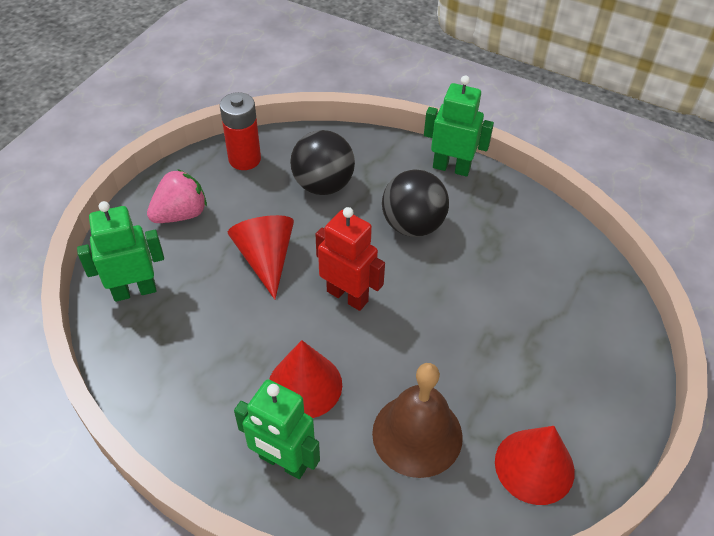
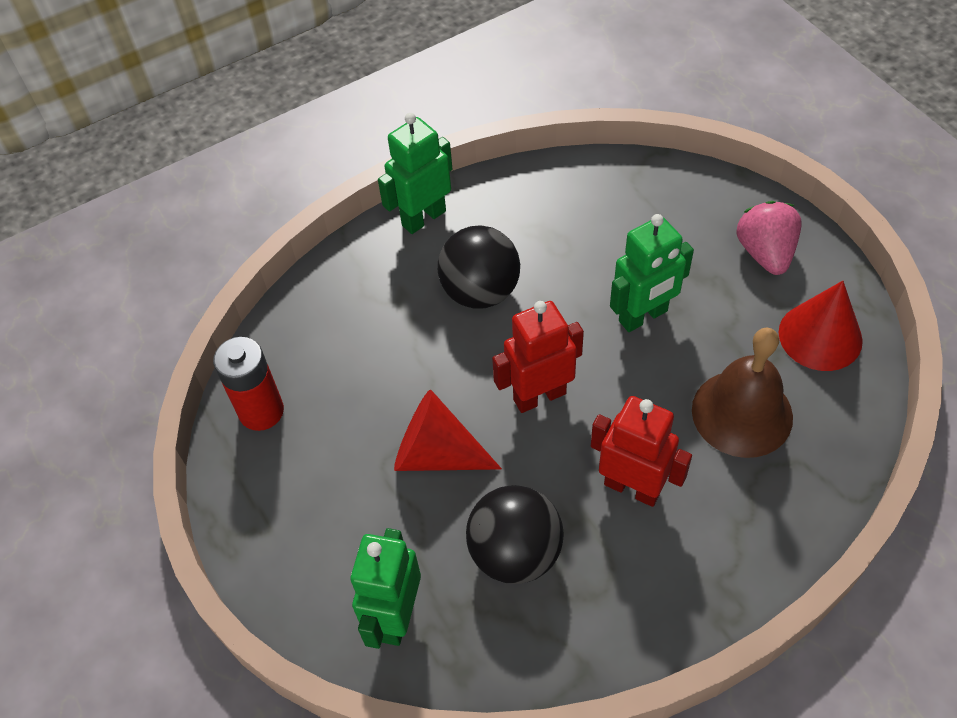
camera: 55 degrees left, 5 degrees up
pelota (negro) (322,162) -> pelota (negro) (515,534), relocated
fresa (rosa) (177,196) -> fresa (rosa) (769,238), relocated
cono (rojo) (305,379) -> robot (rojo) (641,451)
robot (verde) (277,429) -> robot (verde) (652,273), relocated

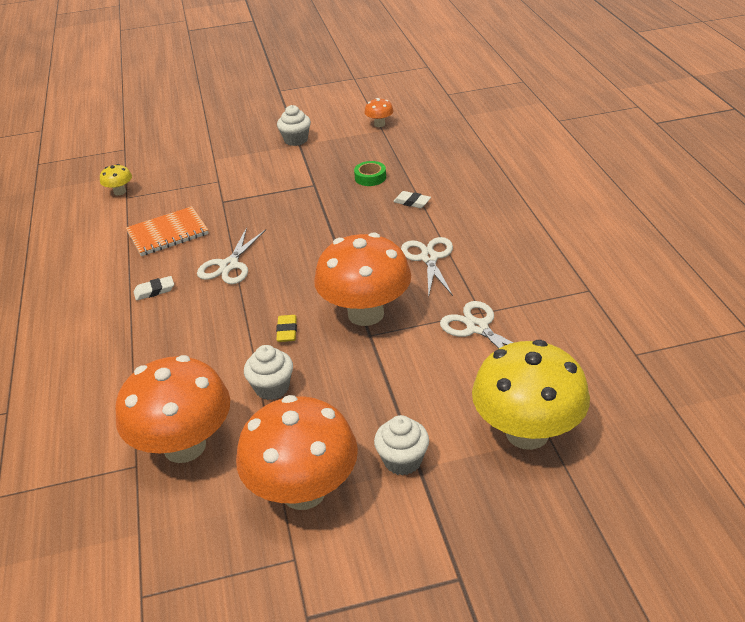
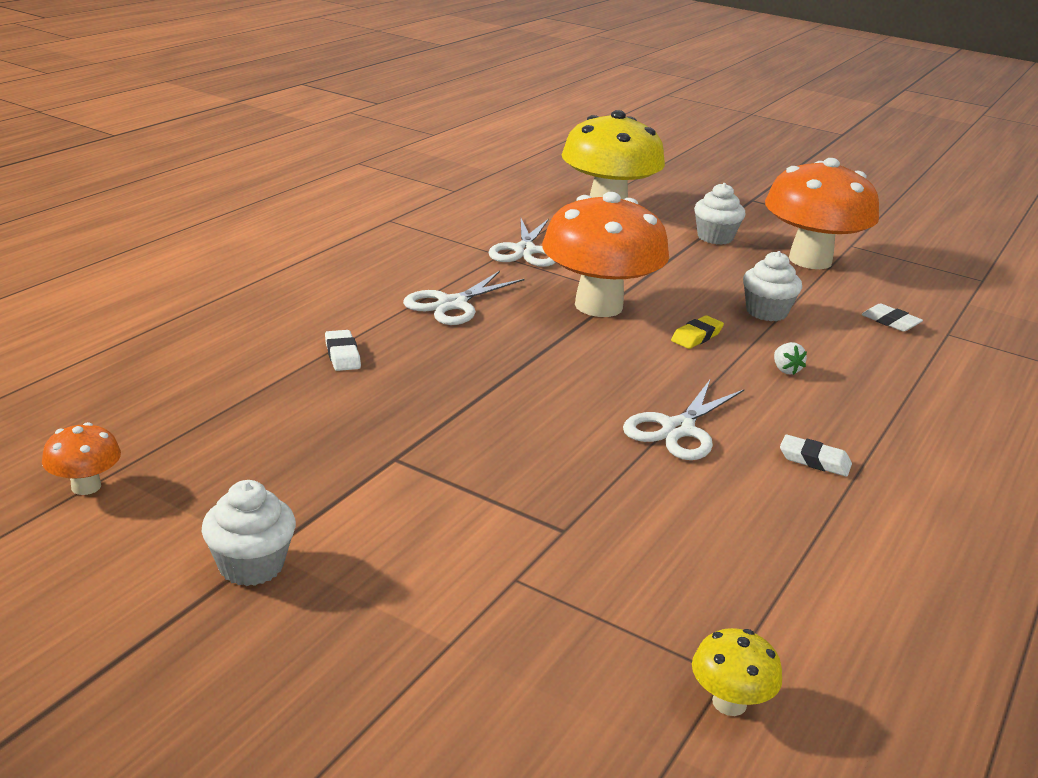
camera: 140 degrees left, 10 degrees down
cinta adhesiva (verde) (370,173) -> none
cuaderno (naranja) (167,231) -> none
tijeras (blanco) (231,255) -> tijeras (blanco) (683,420), 150 degrees clockwise
seta (naranja) (172,409) -> goma de borrar (blanco) (892,317)
none -> fresa (blanco) (790,358)

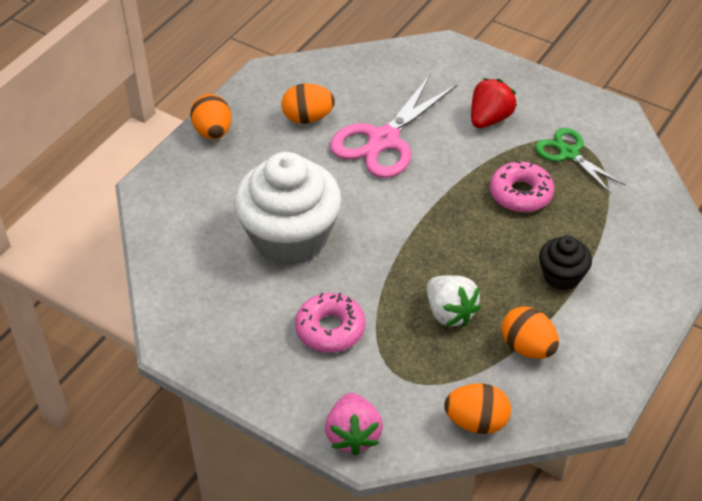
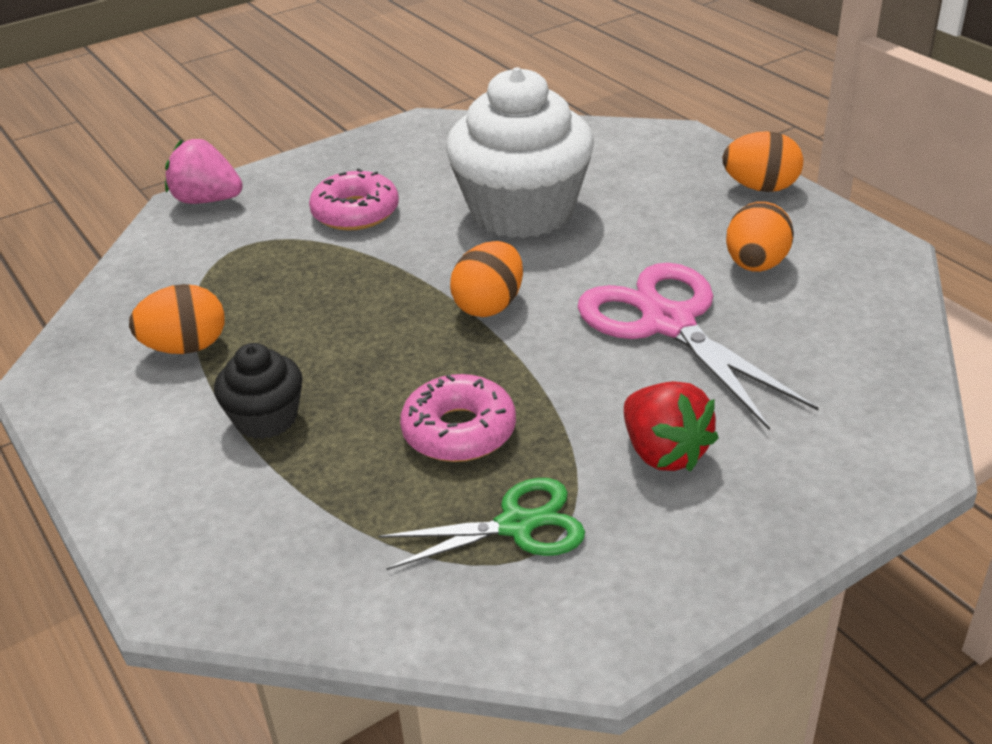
camera: 115 degrees right, 10 degrees down
fresa (blanco) (454,301) -> none
huevo (naranja) (477,408) -> huevo (naranja) (486,279), relocated

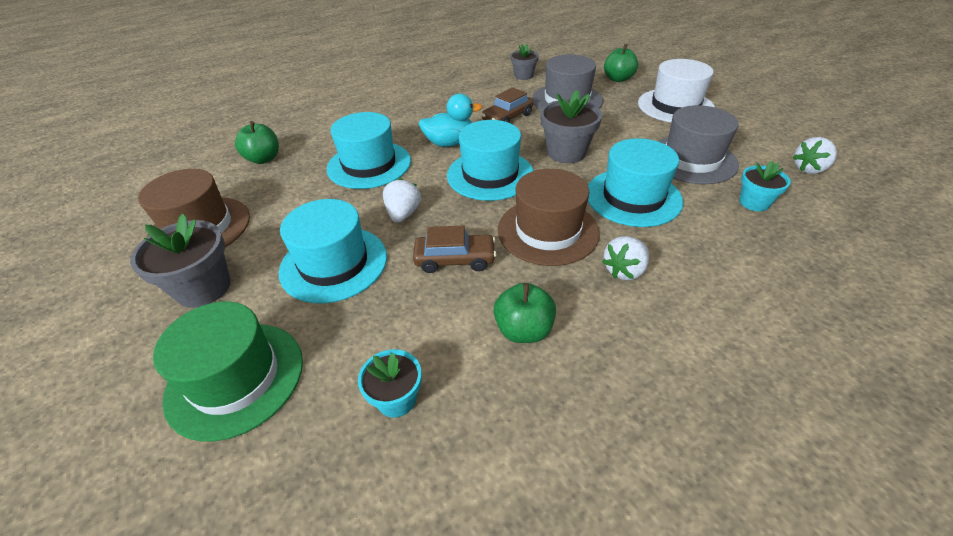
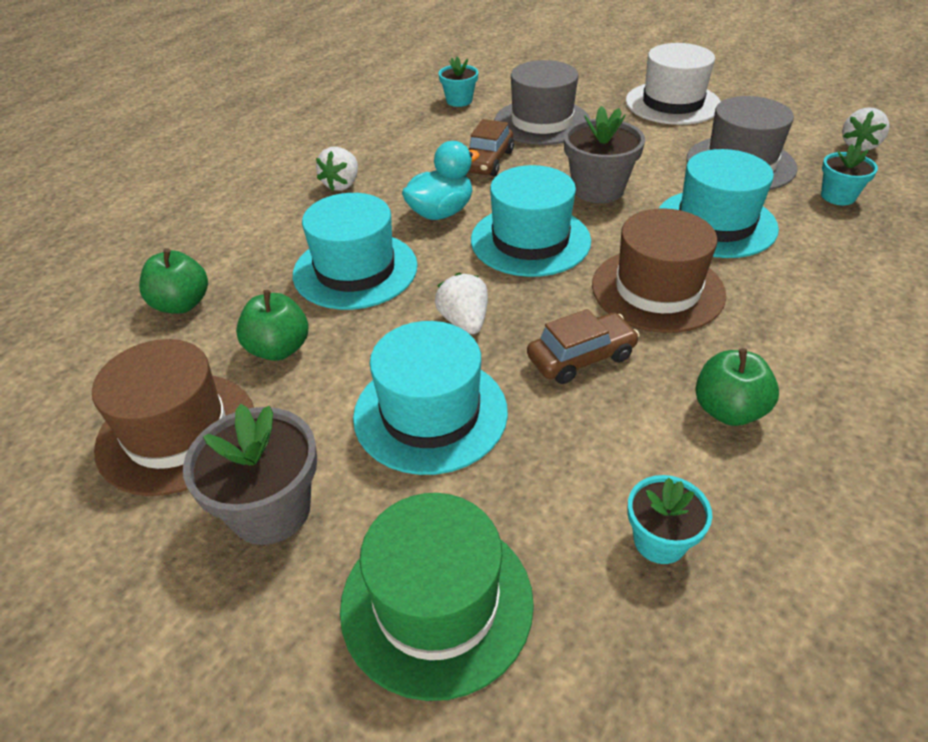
camera: 25 degrees left, 0 degrees up
maceta (gris) (524,62) -> maceta (turquesa) (458,81)
manzana (verde) (621,63) -> manzana (verde) (272,325), relocated
fresa (blanco) (625,258) -> fresa (blanco) (337,169), relocated

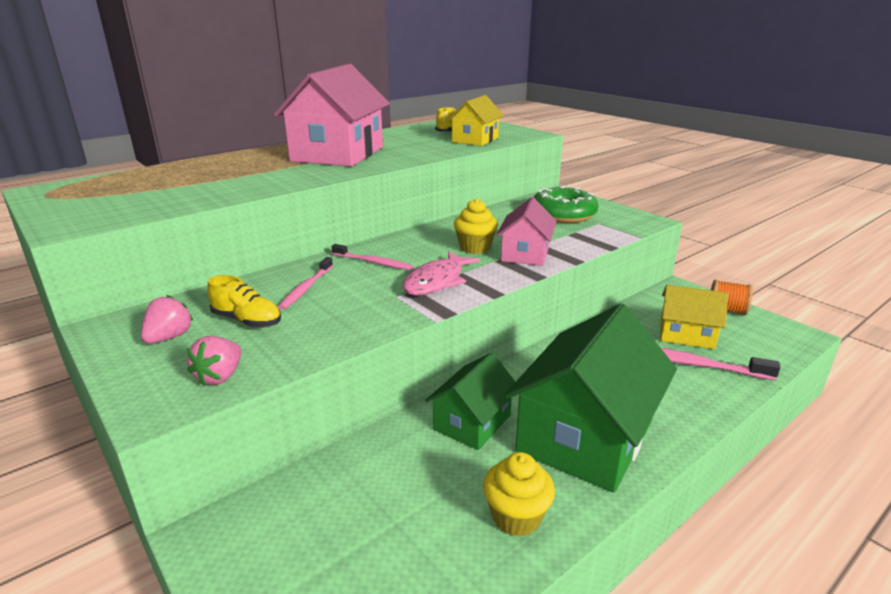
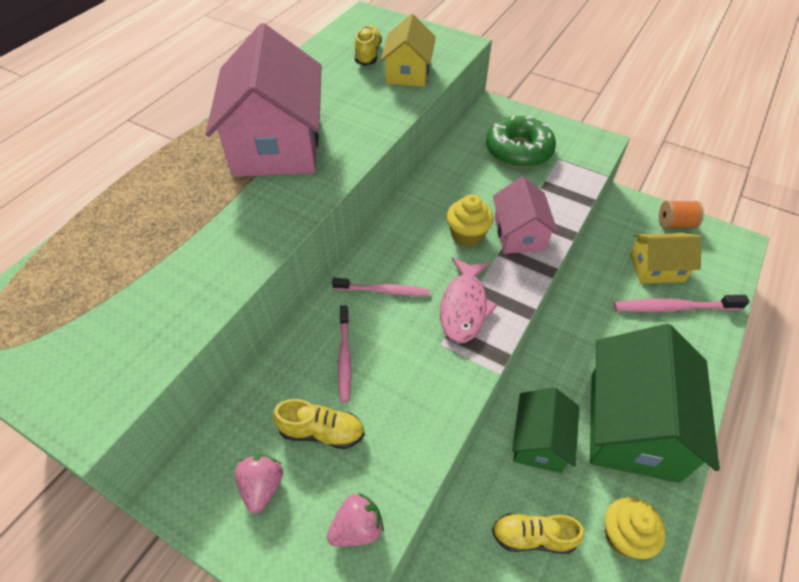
camera: 20 degrees left, 25 degrees up
fresa (rosa) (214,361) -> fresa (rosa) (355,520), 120 degrees counterclockwise
none -> zapato (amarillo) (538,533)

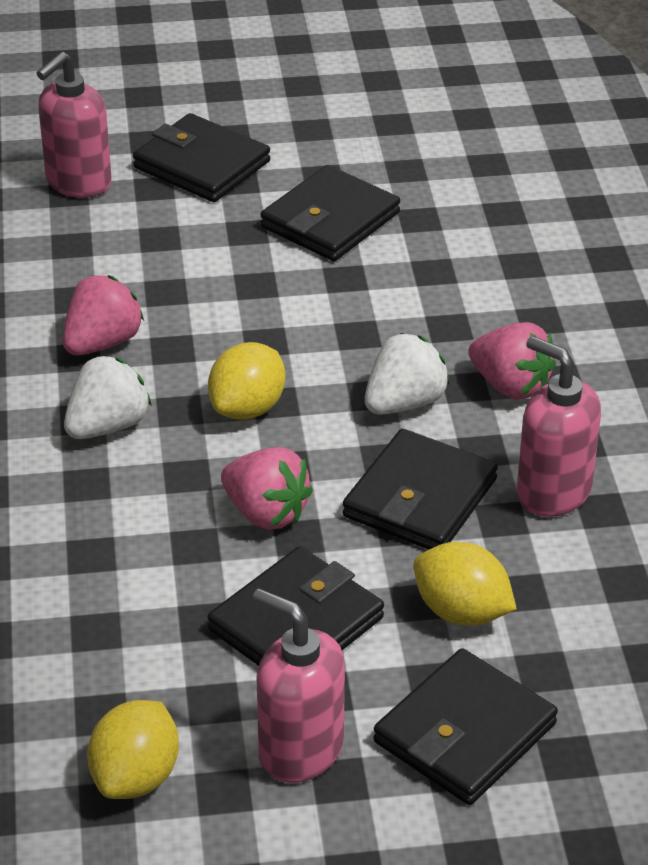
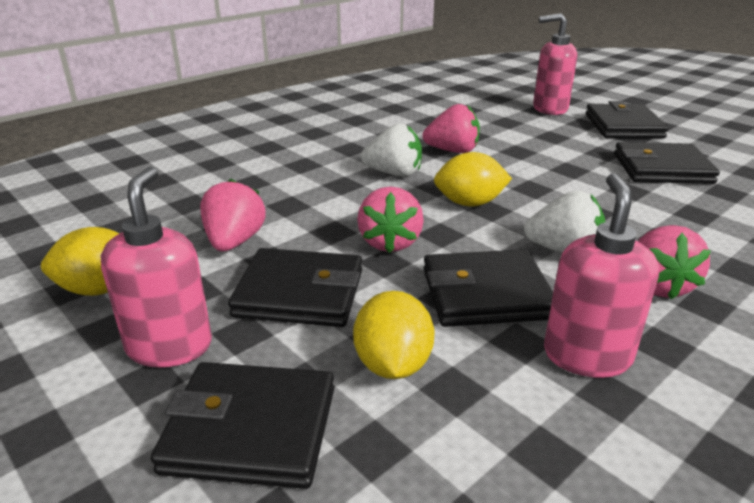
camera: 55 degrees right, 10 degrees down
none -> fresa (rosa) (232,215)

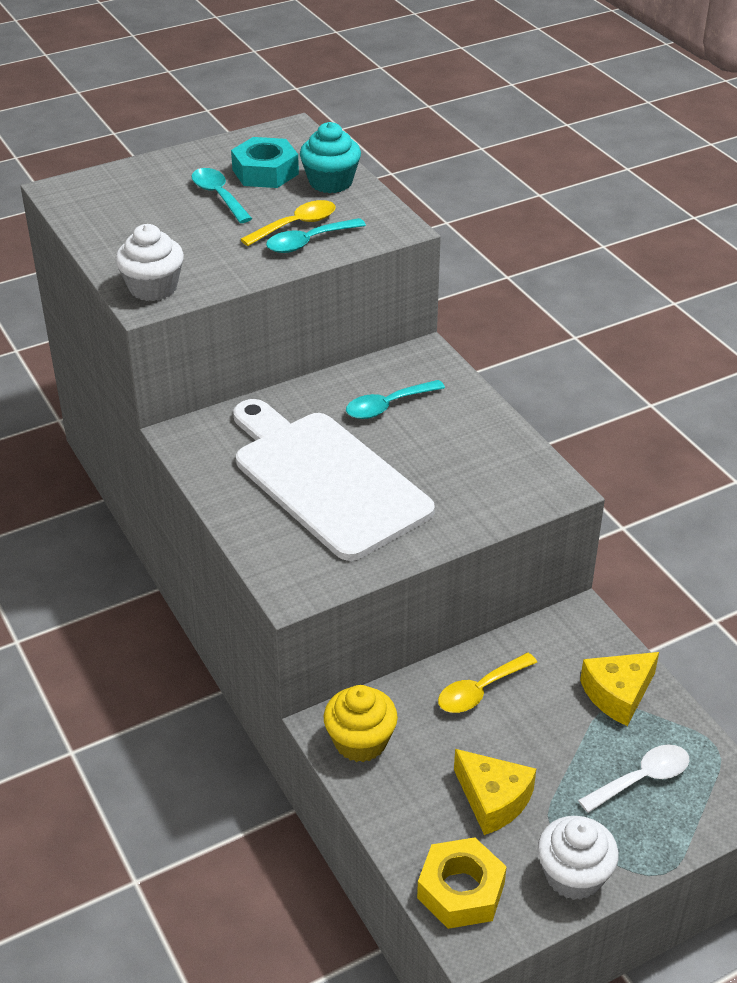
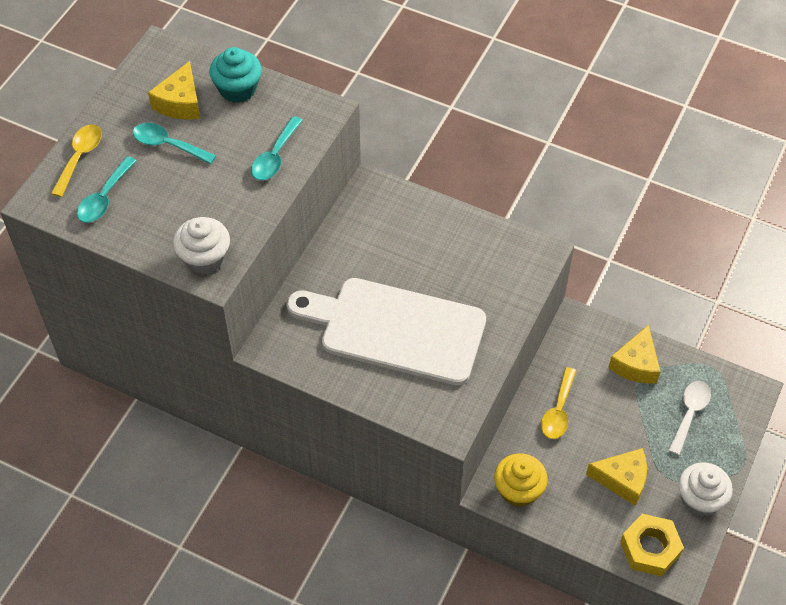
camera: 35 degrees left, 15 degrees up
tuerca (turquesa) (265,162) -> queso (amarillo) (174,90)
cuchara (amarillo) (287,223) -> cuchara (amarillo) (76,161), relocated
cuchara (turquesa) (395,399) -> cuchara (turquesa) (106,189), relocated

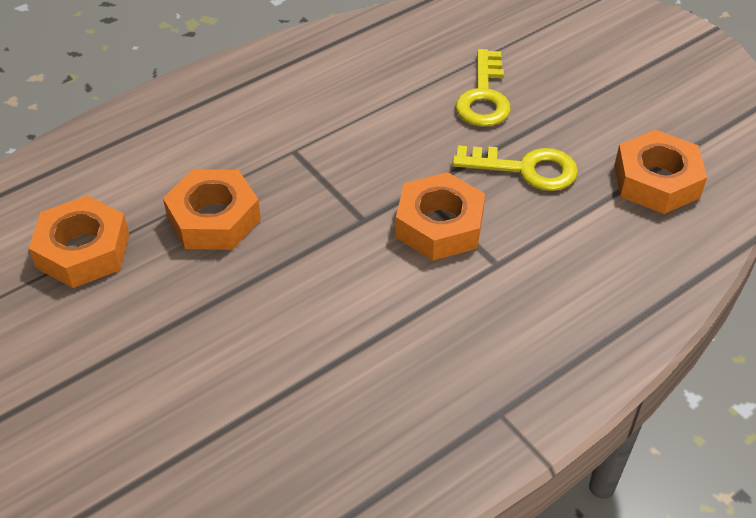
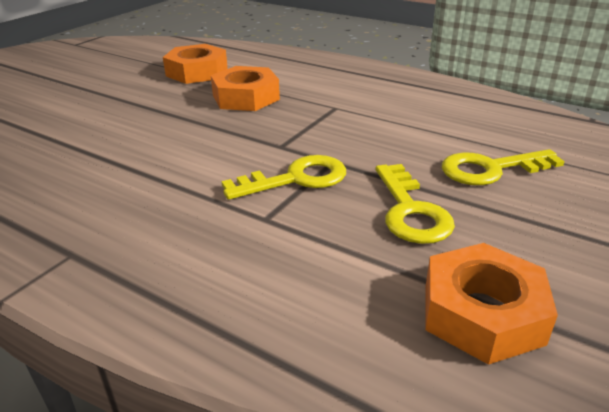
camera: 70 degrees right, 15 degrees down
tuerca (naranja) (440,216) -> llave (amarillo) (283,177)

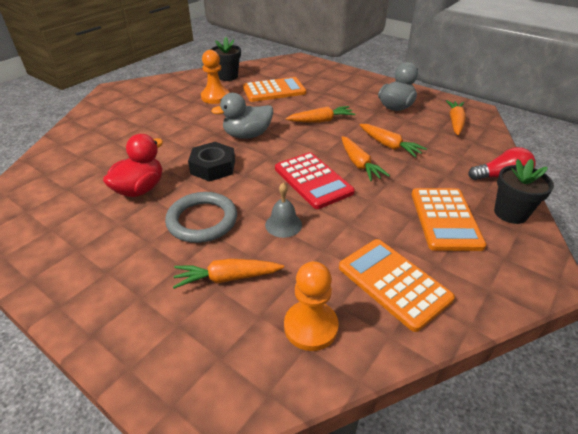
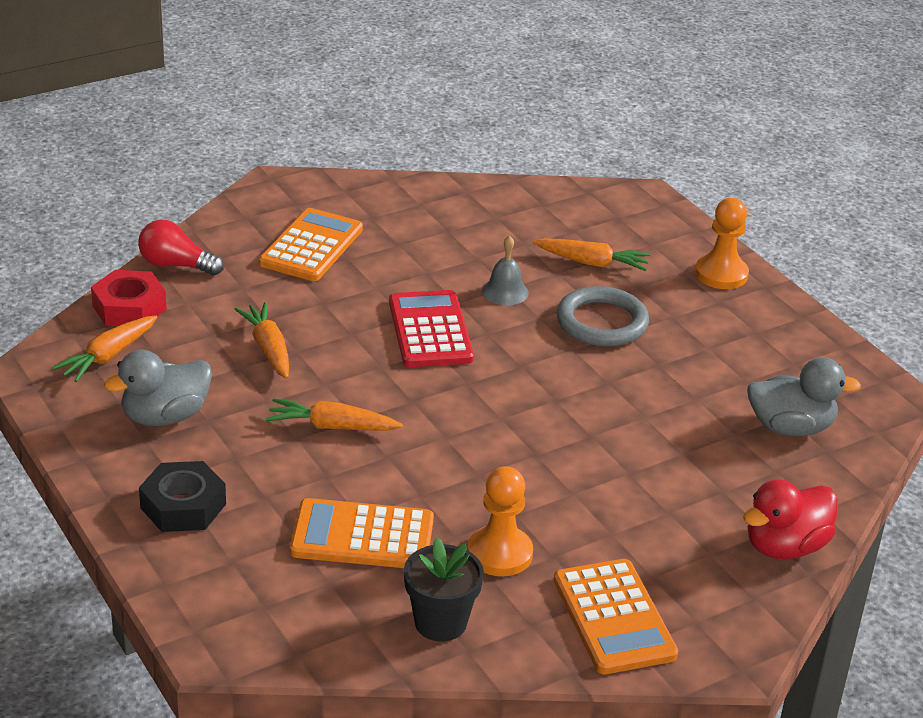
camera: 160 degrees left, 5 degrees down
pato (gris) (242,116) -> pato (gris) (804,396), relocated
pato (rojo) (133,165) -> pato (rojo) (790,519), relocated
zanahoria (naranja) (366,158) -> none
tuerca (negro) (211,162) -> tuerca (negro) (182,496), relocated
maceta (negro) (524,191) -> none
calculadora (naranja) (397,285) -> calculadora (naranja) (616,616), relocated
peón (naranja) (311,306) -> peón (naranja) (722,243), relocated
none -> tuerca (rojo) (129,298)

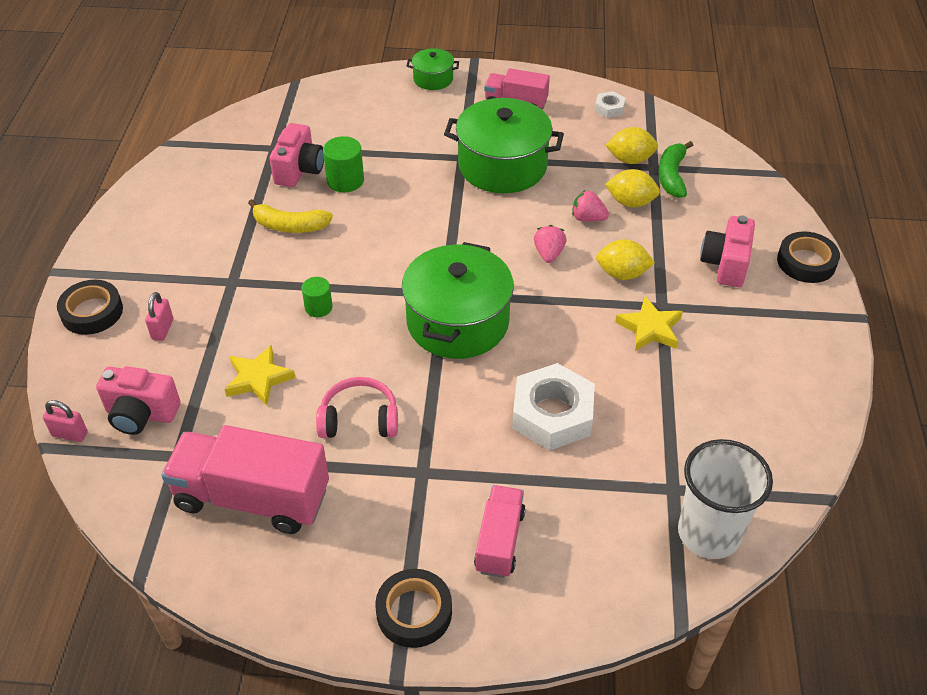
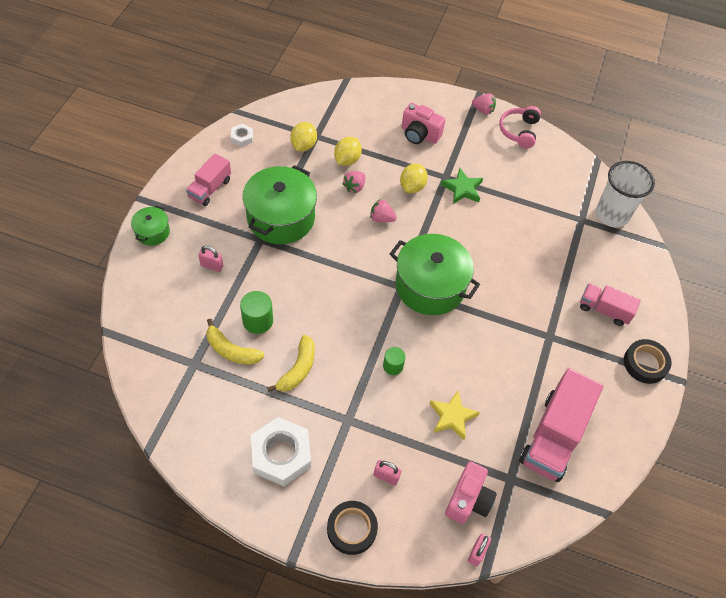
camera: 80 degrees left, 10 degrees up
cámara (rosa) (296,155) -> plátano (amarillo) (235,342)
plátano (verde) (675,169) -> none
cinta adhesiva (negro) (808,257) -> none
estrella (amarillo) (649,323) -> estrella (verde) (462,186)
tuerca (blanco) (553,407) -> tuerca (blanco) (281,451), relocated
auriculares (rosa) (357,407) -> auriculares (rosa) (520,127), relocated
none -> fresa (rosa) (484,104)
none -> candado (rosa) (210,259)

